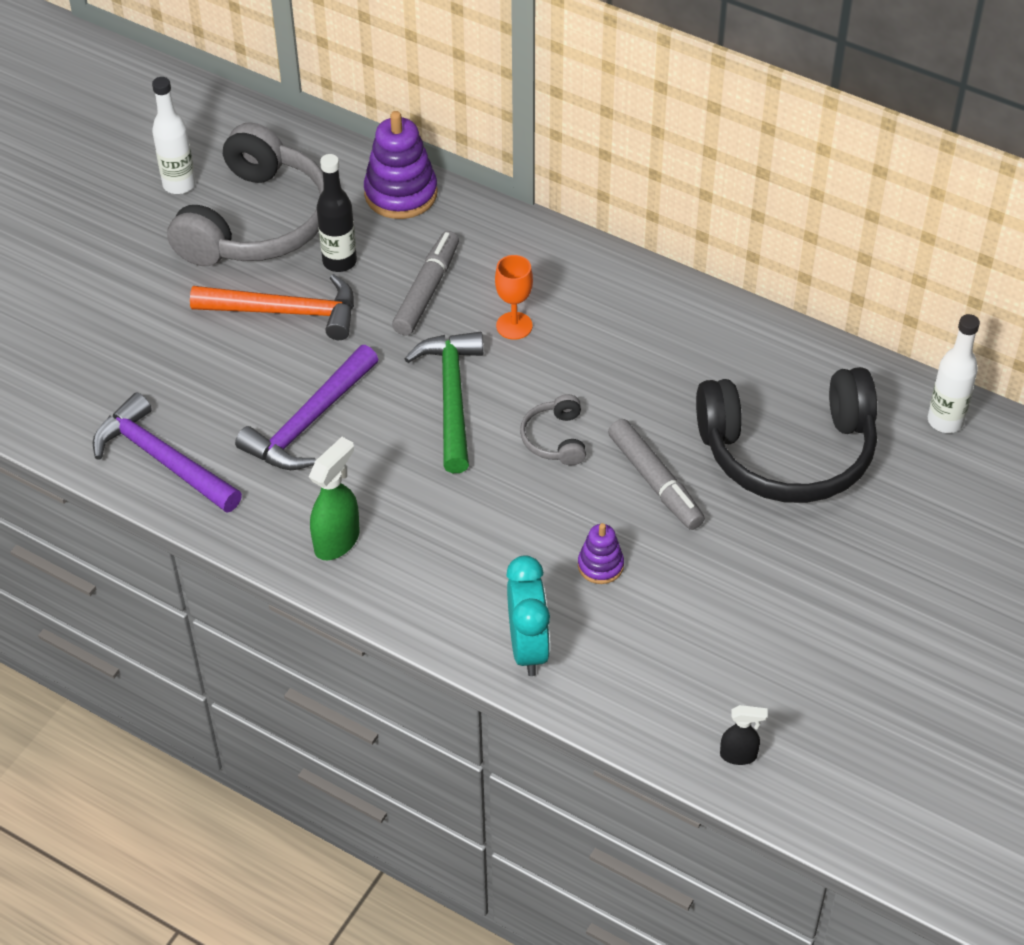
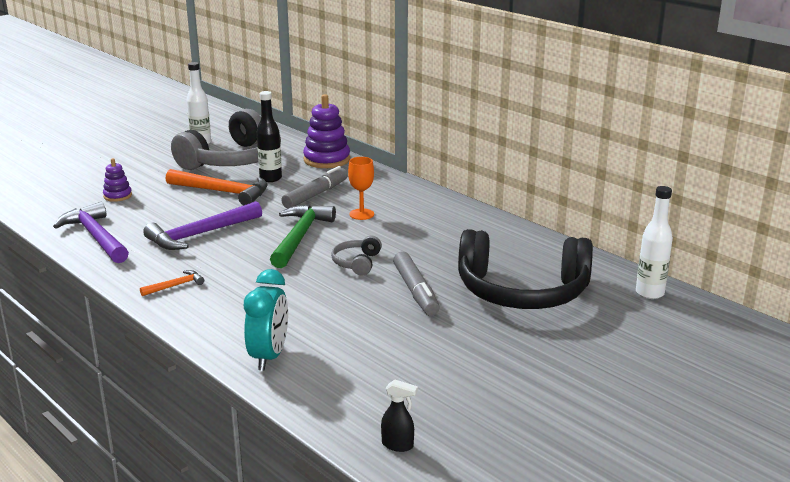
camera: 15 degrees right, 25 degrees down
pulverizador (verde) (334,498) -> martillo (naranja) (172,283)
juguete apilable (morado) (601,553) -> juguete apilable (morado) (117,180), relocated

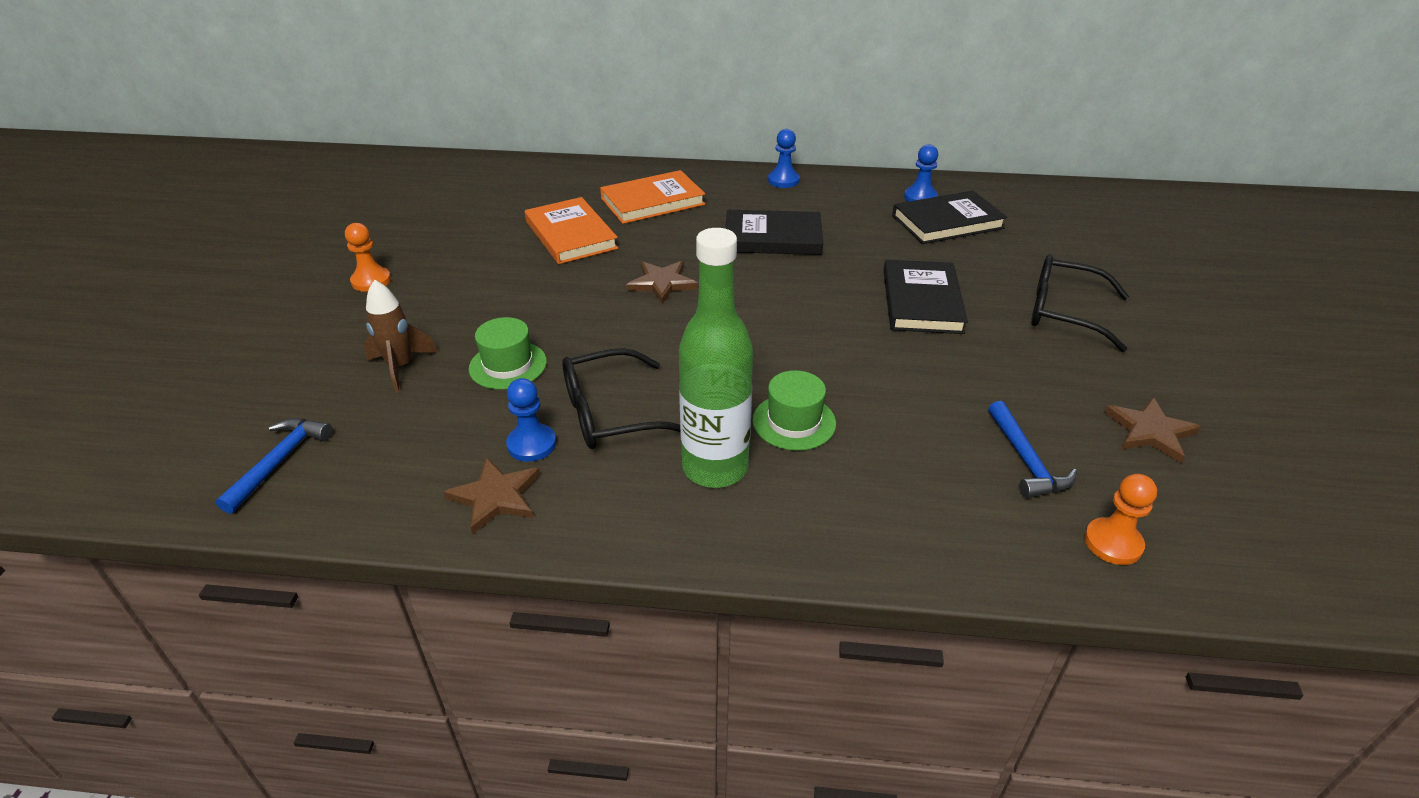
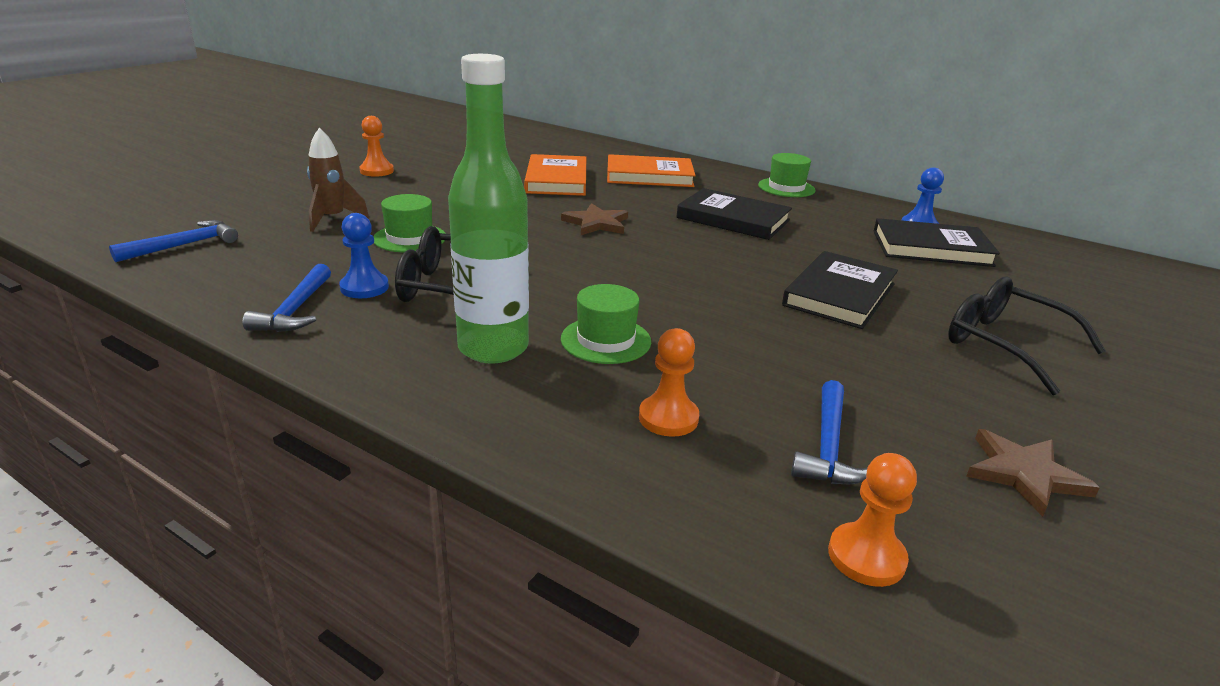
camera: 25 degrees right, 10 degrees down
peón (azul) (784,158) -> sombrero (verde) (787,175)
estrella (marrón) (492,495) -> martillo (azul) (287,298)
none -> peón (naranja) (669,382)

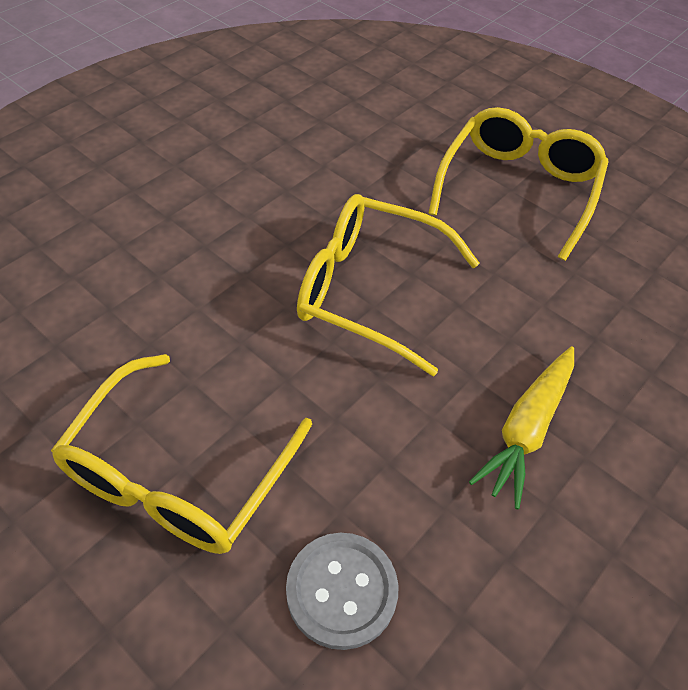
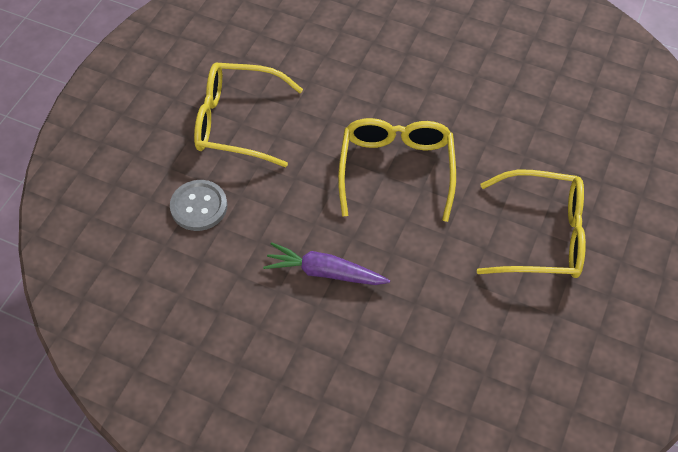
camera: 75 degrees right, 5 degrees up
zanahoria (amarillo) (521,427) -> zanahoria (morado) (326,263)

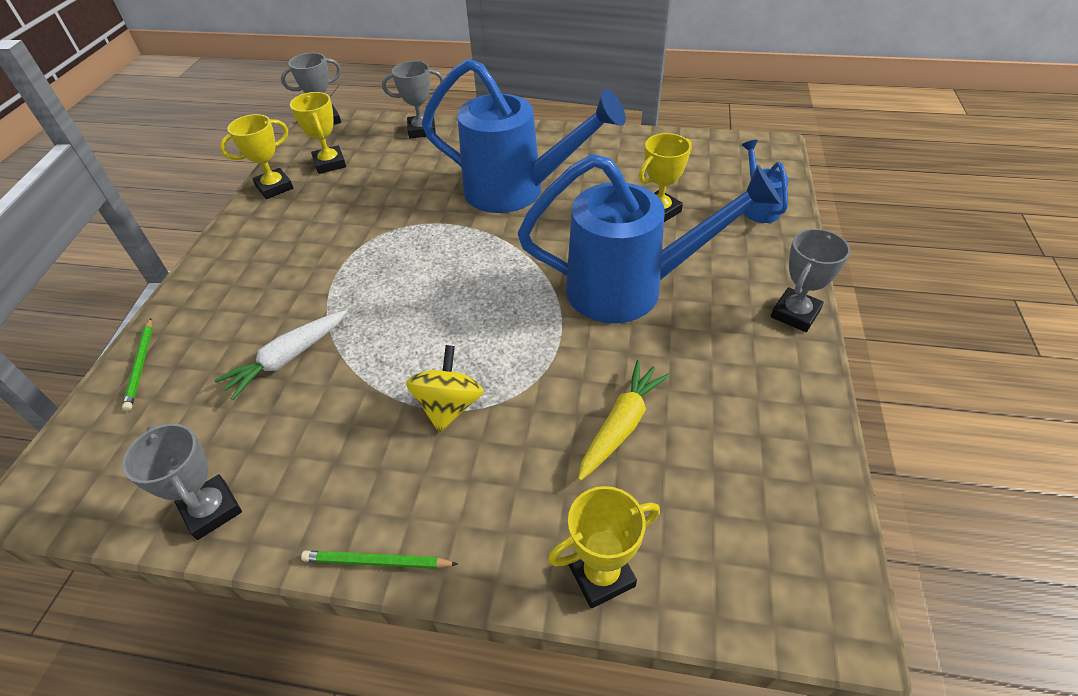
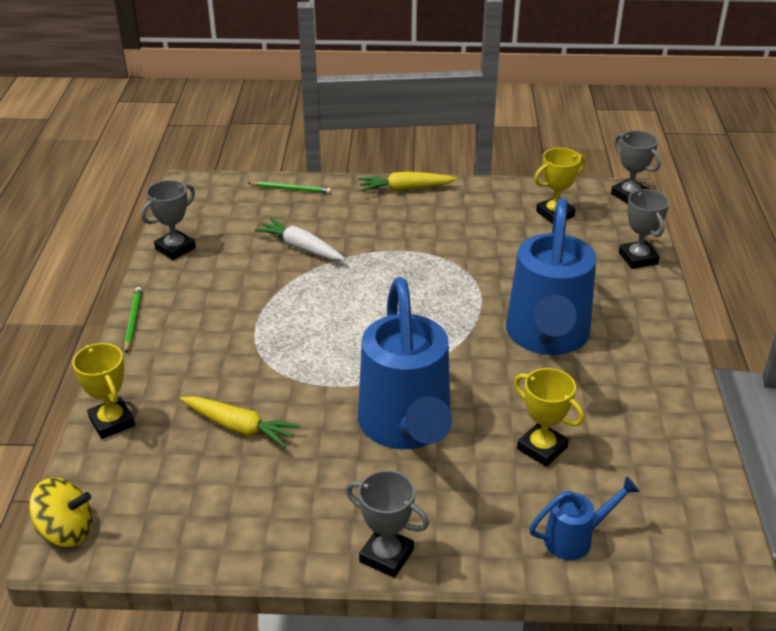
camera: 80 degrees right, 10 degrees down
trofeo (amarillo) (256,156) -> none
lápiz (verde) (137,364) -> lápiz (verde) (289,187), 150 degrees counterclockwise
peonza (amarillo) (445,389) -> peonza (amarillo) (60,512), relocated
none -> zanahoria (amarillo) (408,182)

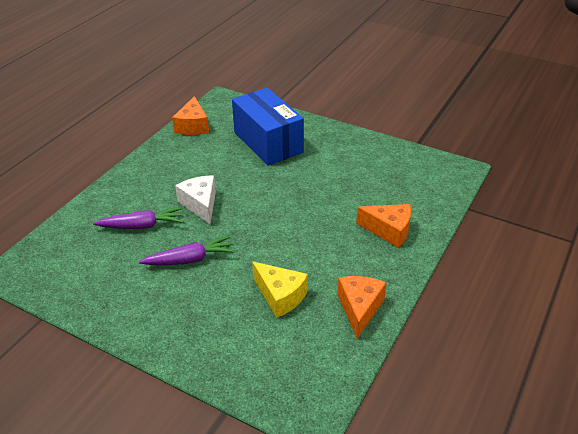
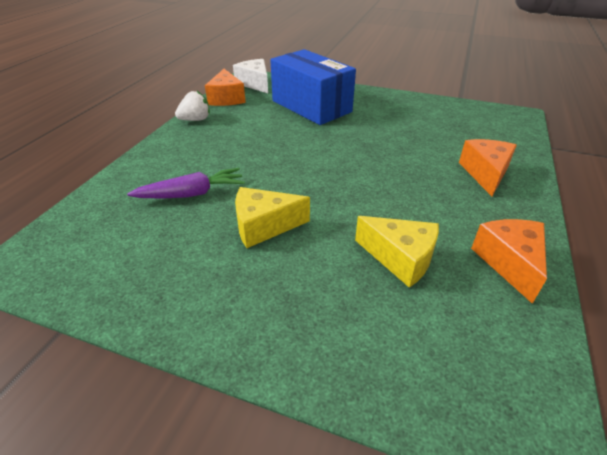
camera: 10 degrees left, 0 degrees up
queso (blanco) (195,199) -> queso (blanco) (250,76), relocated
queso (naranja) (383,226) -> queso (naranja) (488,167), 90 degrees counterclockwise
zanahoria (morado) (187,250) -> queso (amarillo) (272,217)
none -> fresa (blanco) (192,106)

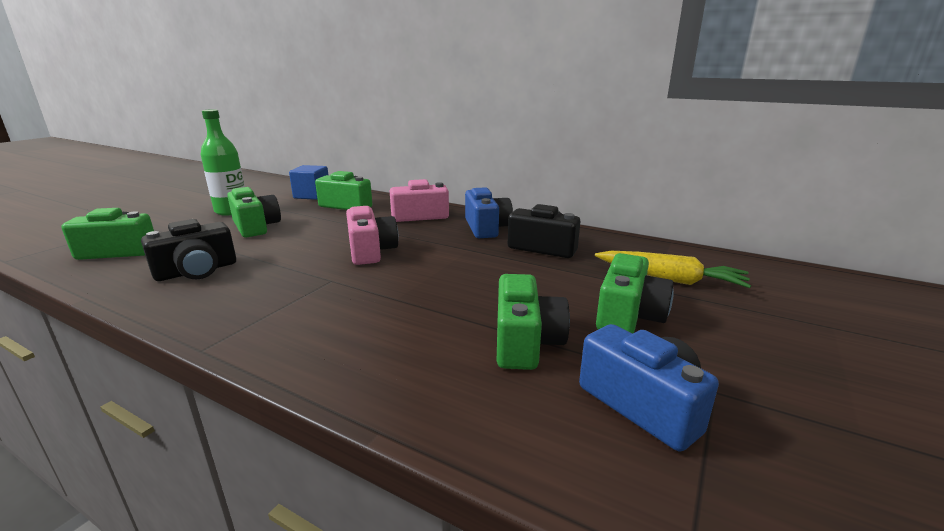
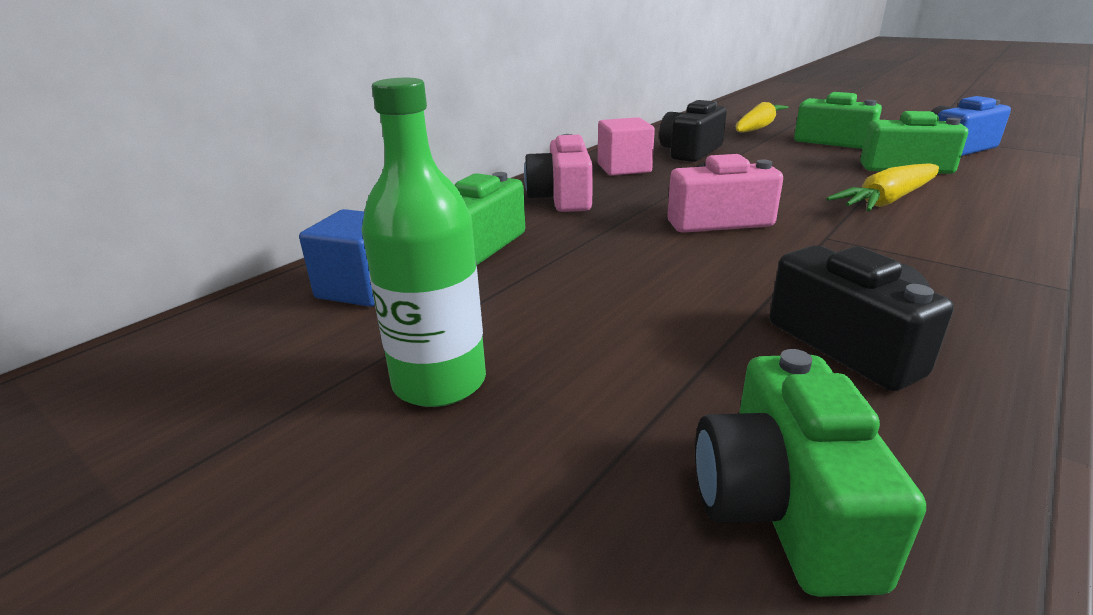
camera: 80 degrees left, 5 degrees up
cámara (verde) (254,212) -> none
cámara (azul) (489,212) -> cubo (rosa) (626,146)
none -> zanahoria (amarillo) (882,187)

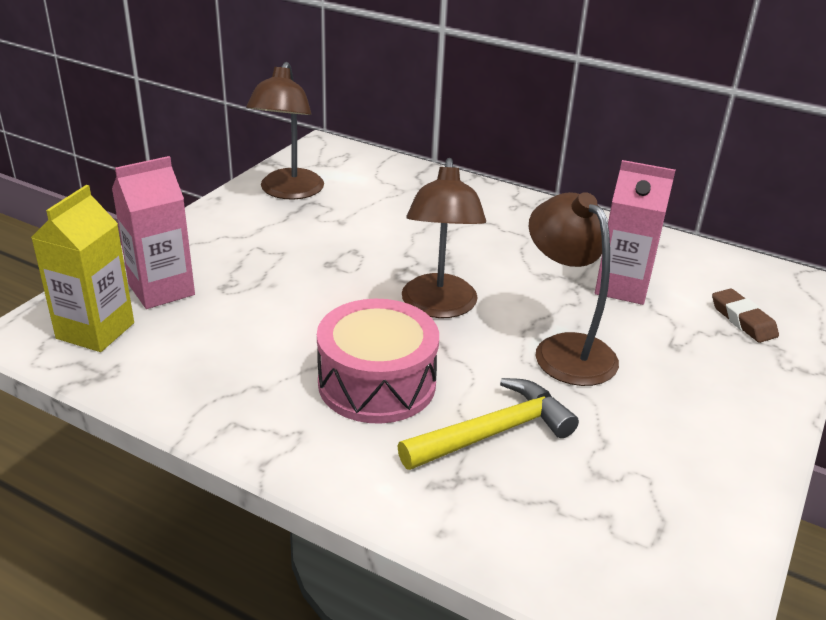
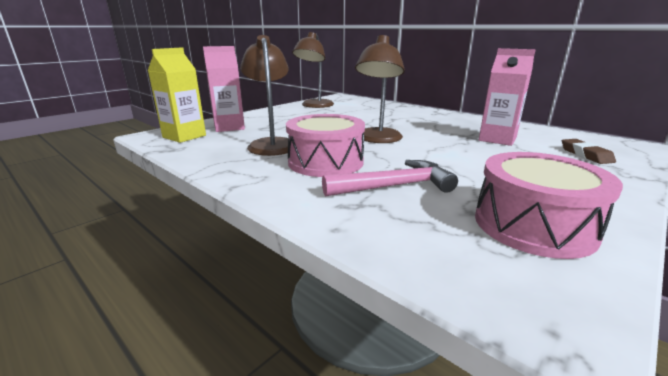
camera: 15 degrees right, 10 degrees down
lámpara (marrón) (574,289) -> lámpara (marrón) (264,95), relocated
martillo (amarillo) (488,424) -> martillo (rosa) (390,178)
none -> tambor (rosa) (549,205)

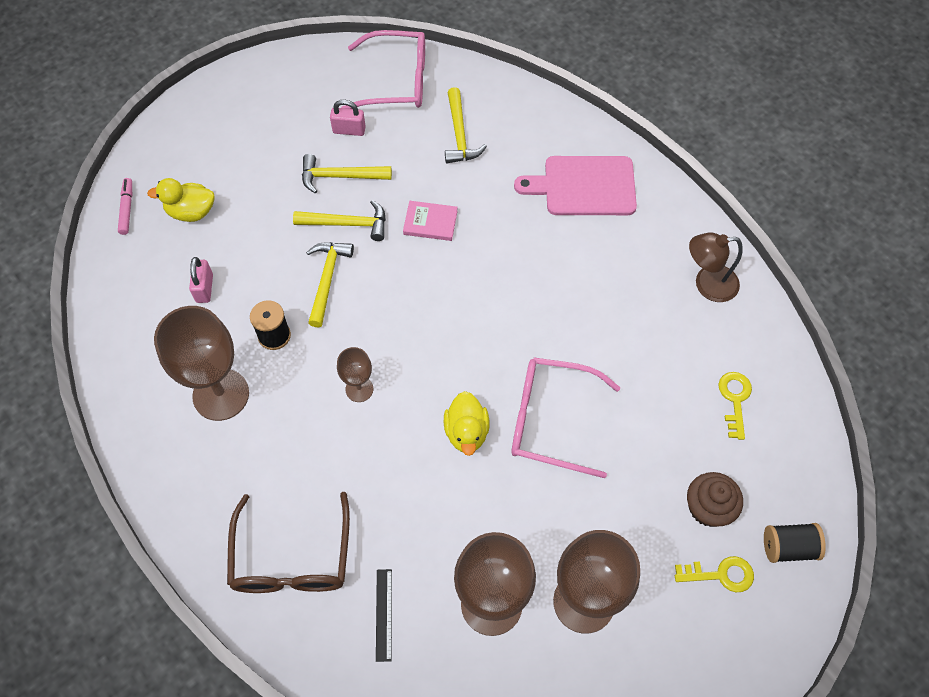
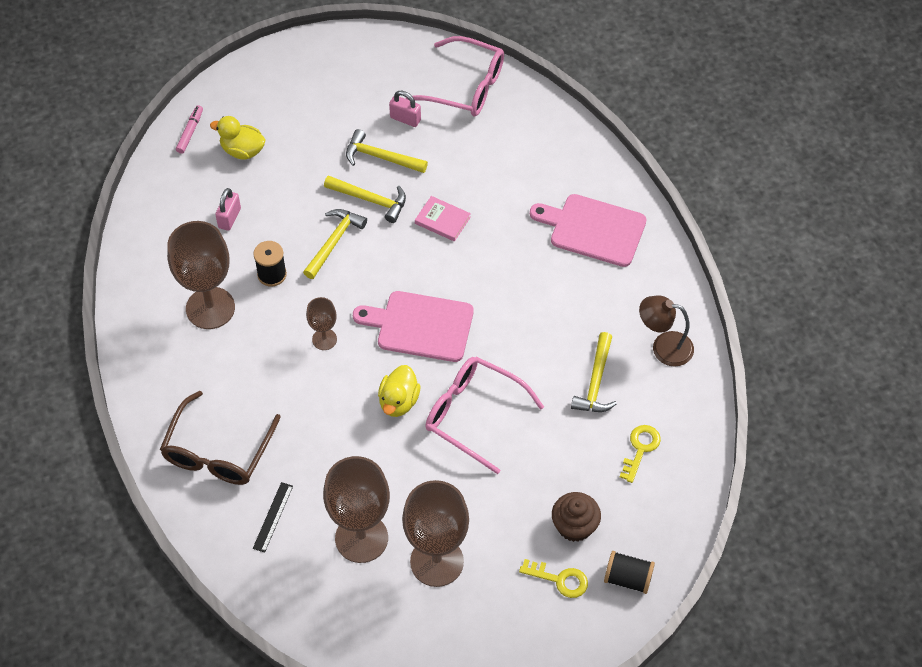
camera: 20 degrees right, 5 degrees down
martillo (amarillo) (466,125) -> martillo (amarillo) (594,372), relocated
none -> tabla de cortar (rosa) (413,326)

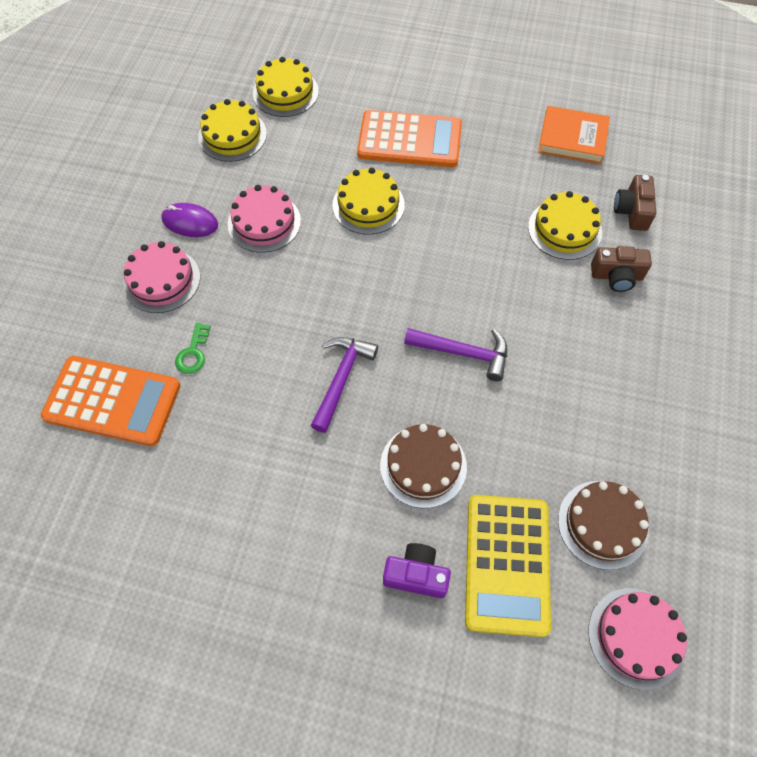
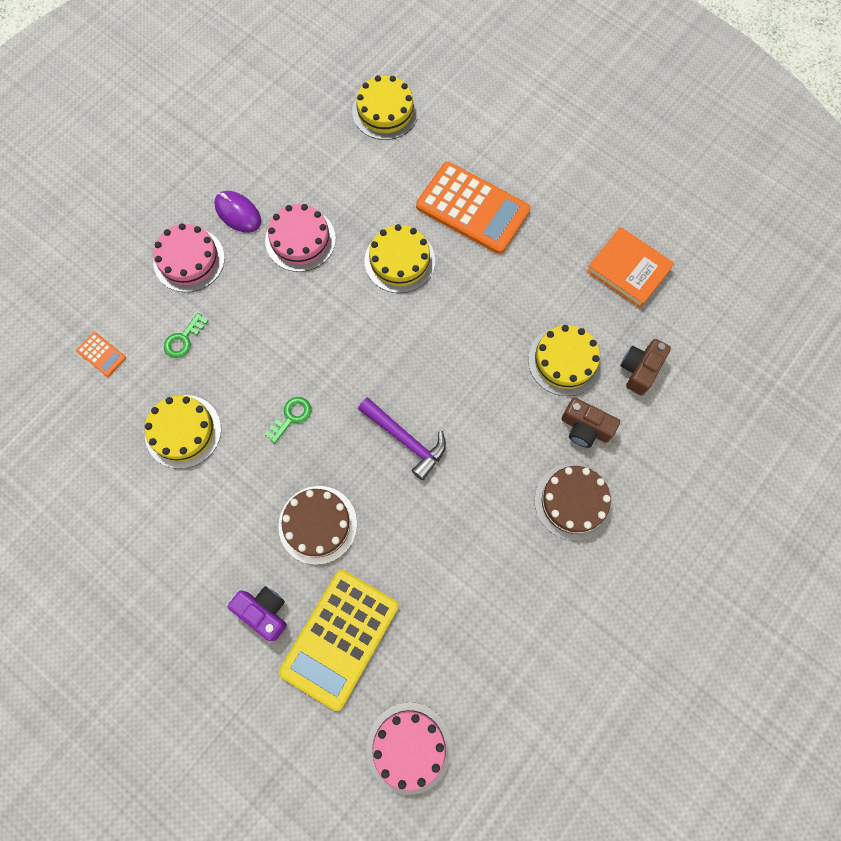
camera: 25 degrees right, 10 degrees up
tarta (amarillo) (232,130) -> tarta (amarillo) (183,432), relocated
martillo (morado) (344,385) -> llave (verde) (288,420)
calculadora (naranja) (111,401) -> calculadora (naranja) (101,354), x0.42
tarta (marrón) (603,525) -> tarta (marrón) (573,502), relocated

